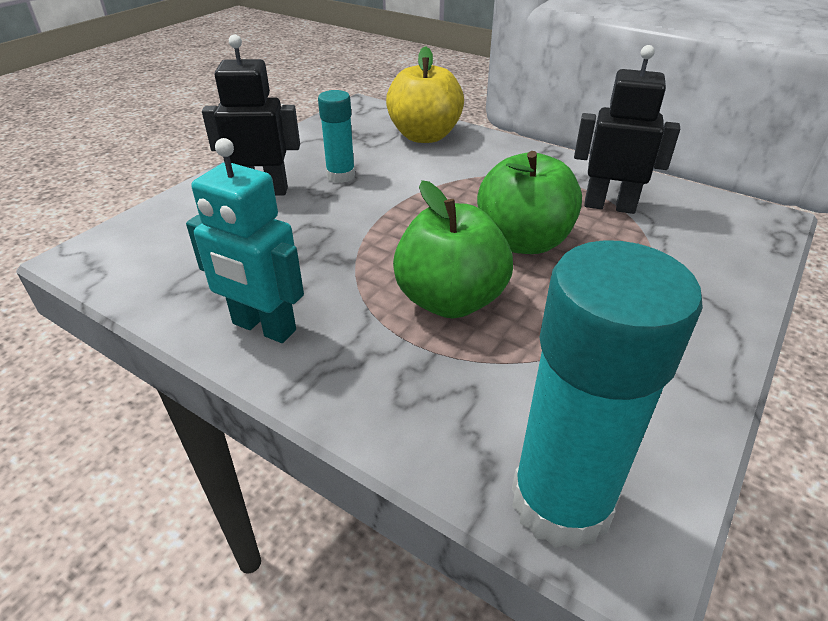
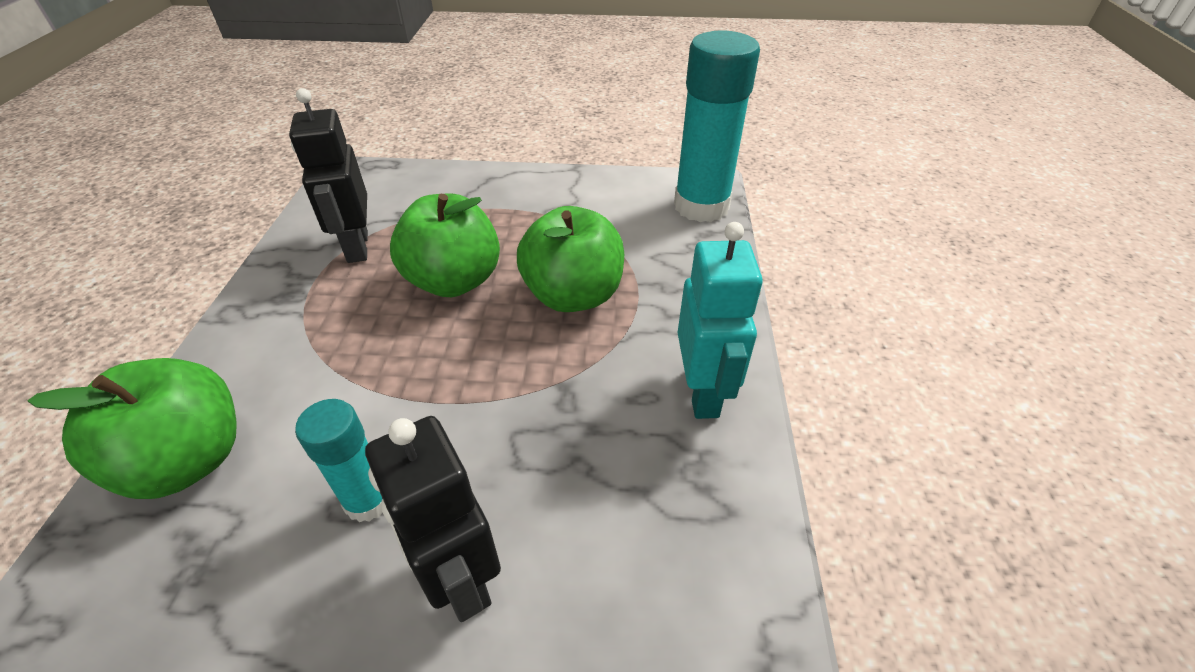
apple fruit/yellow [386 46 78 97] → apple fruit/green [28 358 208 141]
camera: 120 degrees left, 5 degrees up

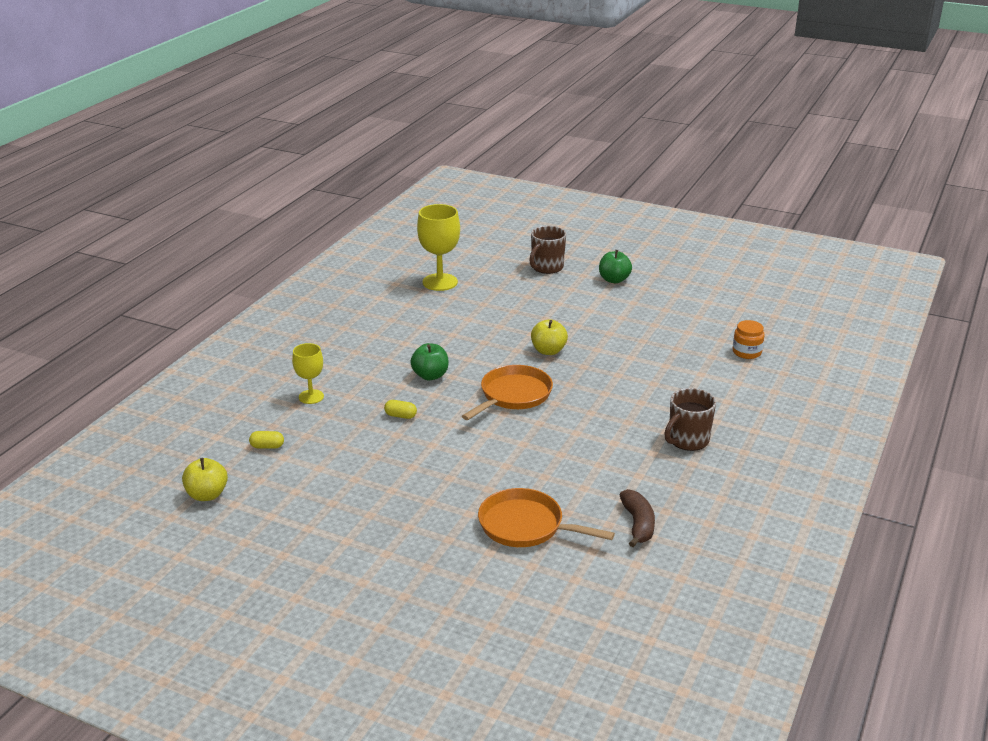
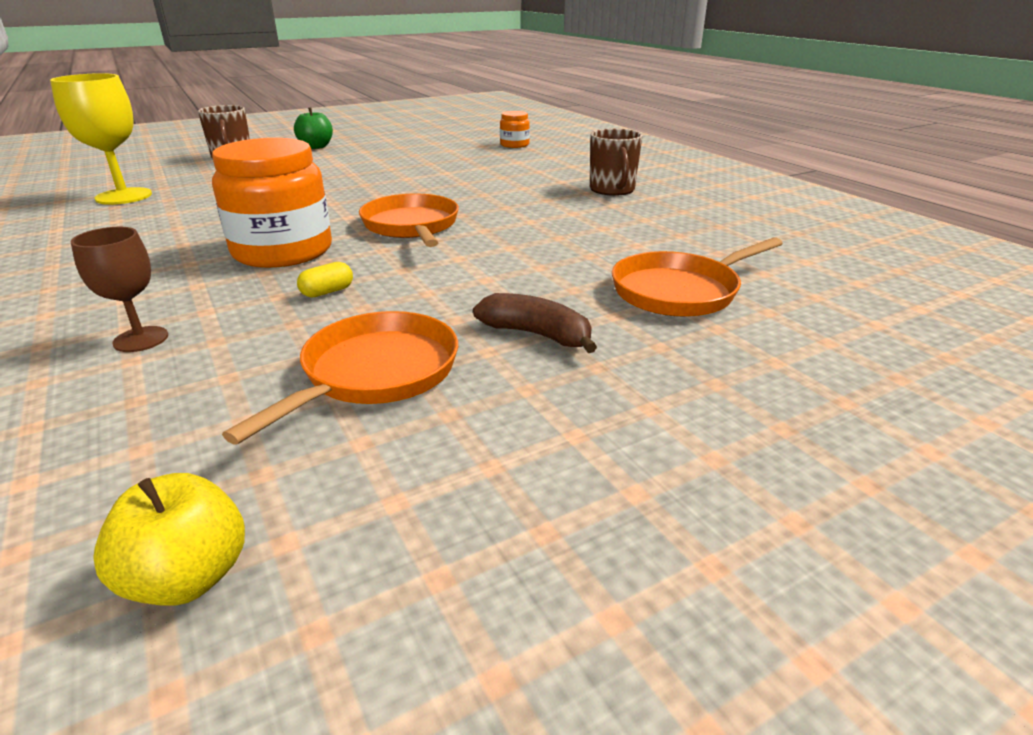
apple fruit/yellow [531 319 37 36] → -
wine glass/yellow [292 343 32 61] → wine glass/russet [71 227 97 125]
apple fruit/green [411 343 38 37] → preserve jar/orange-coloured [212 138 120 130]
capsule/yellow [249 431 35 18] → -
banana fruit/russet [620 489 35 58] → banana fruit/russet [473 293 124 60], move
- → skillet/orange-coloured [222 311 236 134]
camera: 55 degrees left, 0 degrees up

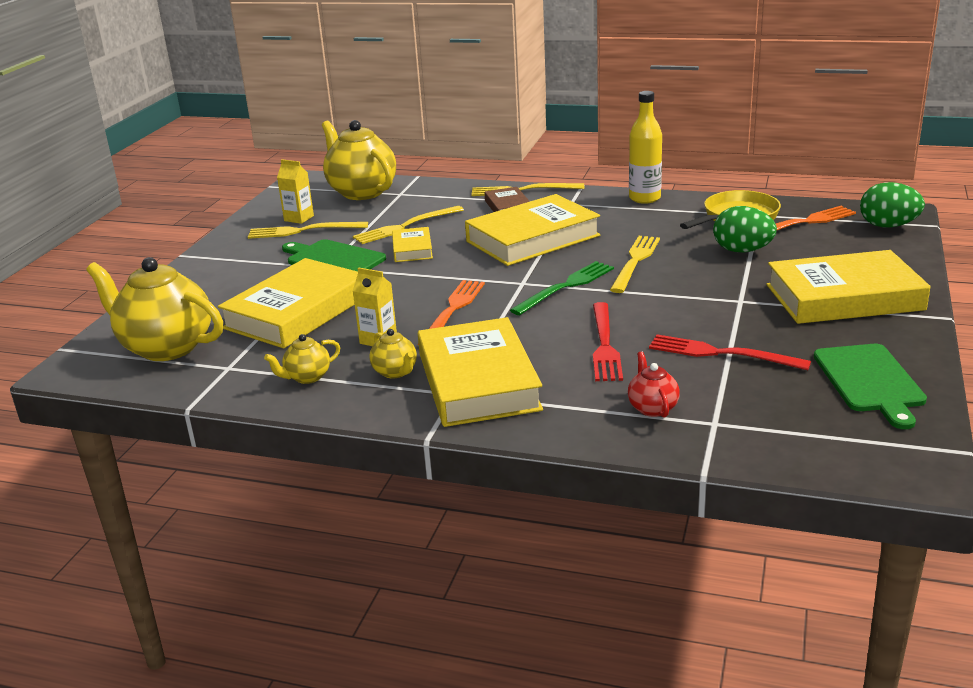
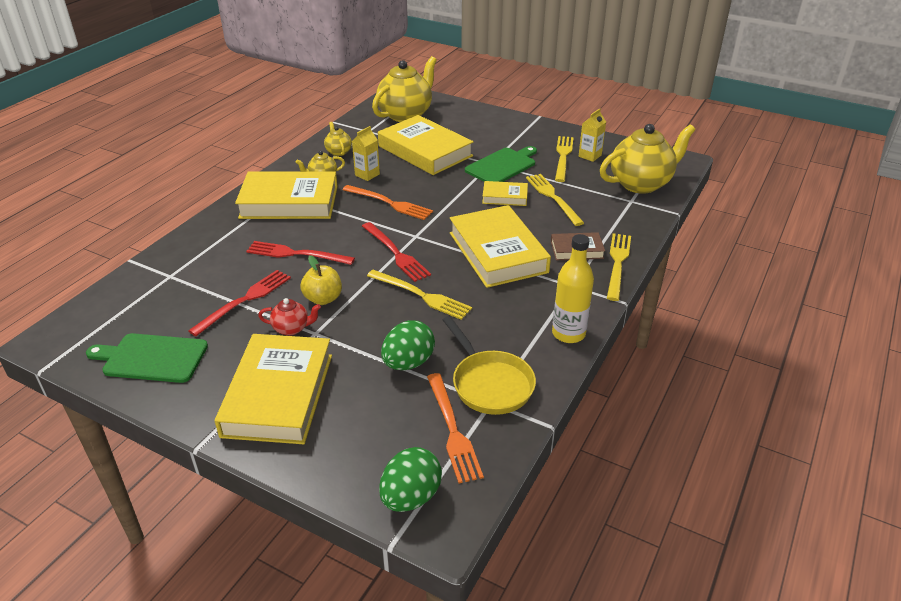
fork/green [510 261 104 54] → fork/red [362 222 69 60]
china teapot/red [628 351 52 67] → china teapot/red [258 298 63 38], move
- → apple fruit/yellow [300 255 42 50]
camera: 100 degrees right, 10 degrees up

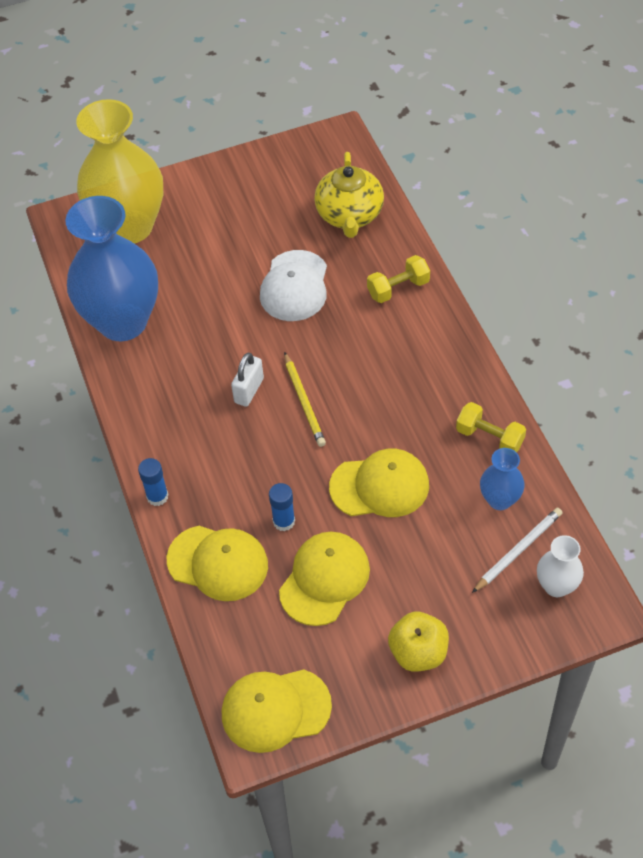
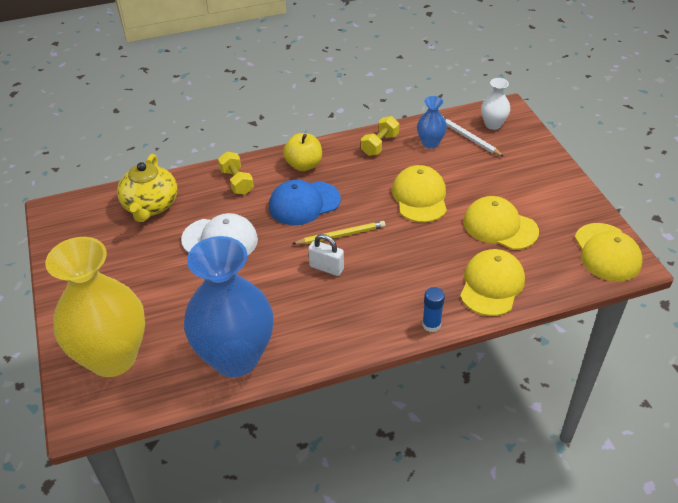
china teapot/yellow [314 152 70 86] → china teapot/yellow [117 154 60 68], 90 degrees clockwise
glue/blue [269 483 26 48] → -
apple fruit/yellow [388 611 61 61] → apple fruit/yellow [283 133 39 38], move
- → baseball cap/blue [269 180 72 45]
camera: 90 degrees left, 10 degrees down

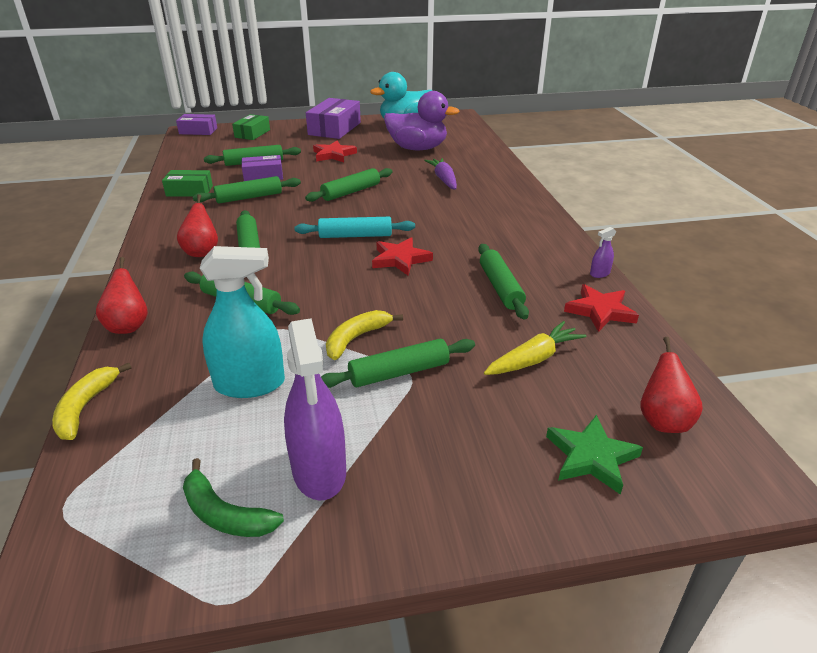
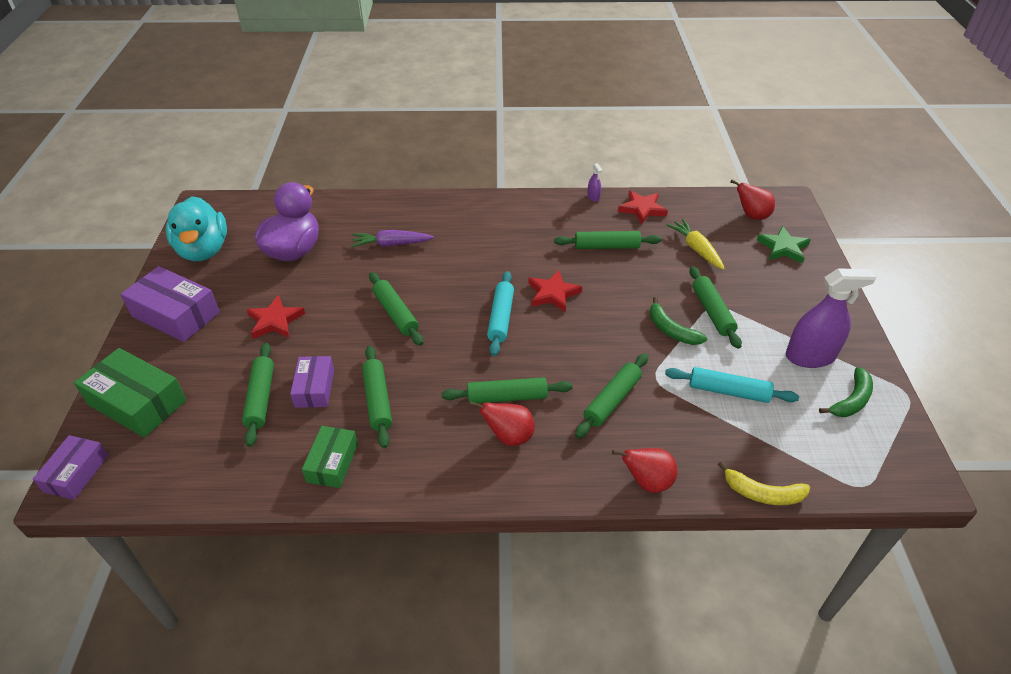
box/green [232 114 38 26] → box/green [74 348 112 90], x1.64
spray bottle/teal [200 246 85 152] → dough roller/teal [665 367 134 36]
banana fruit/yellow [326 310 77 50] → banana fruit/green [650 297 57 48]
camera: 80 degrees left, 10 degrees up

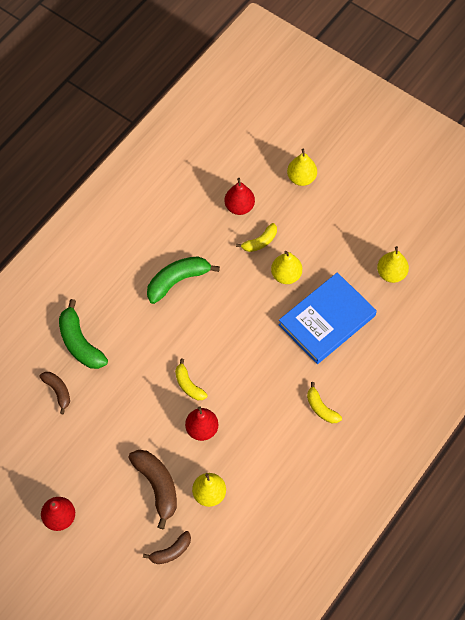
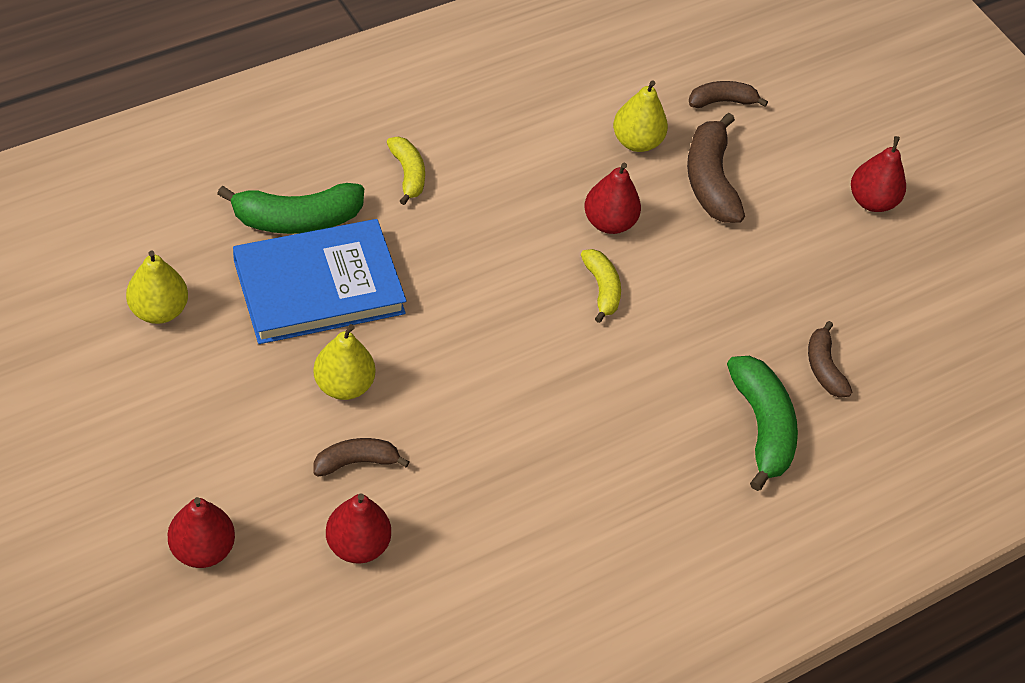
pear/yellow [287 148 30 38] → pear/red [168 497 67 71]
banana fruit/yellow [236 223 41 29] → banana fruit/russet [313 438 96 39]
banana fruit/green [147 256 73 48] → banana fruit/green [217 183 147 51], move
camera: 165 degrees left, 10 degrees down

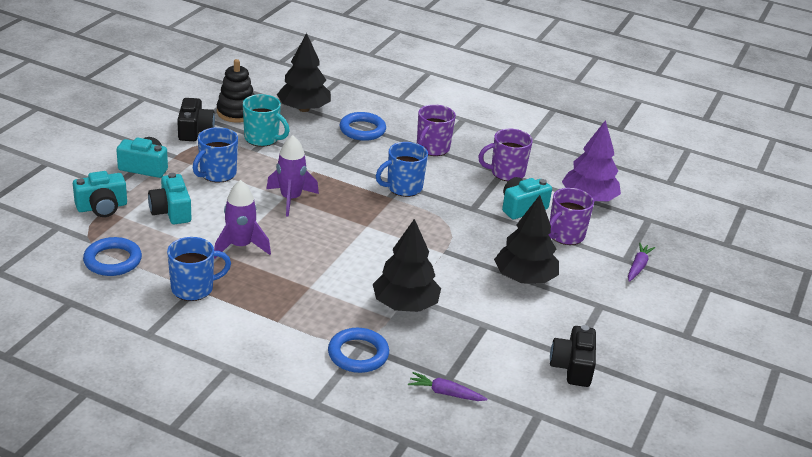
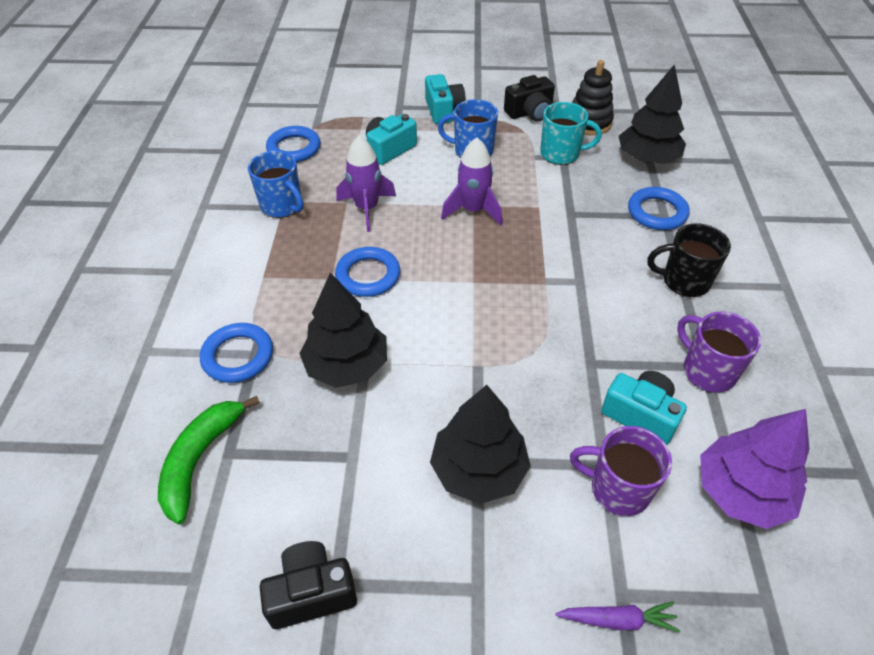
tea mug/teal [243 94 47 52] → tea mug/teal [540 102 62 63], 90 degrees counterclockwise
tea mug/purple [417 104 39 52] → tea mug/jet-black [648 223 83 74]
tea mug/blue [376 142 52 55] → -
photo camera/teal [73 171 54 46] → -
toy carrot/purple [408 372 80 29] → banana fruit/green [158 396 102 128]
- → torus/blue [335 247 65 50]
camera: 70 degrees right, 15 degrees up

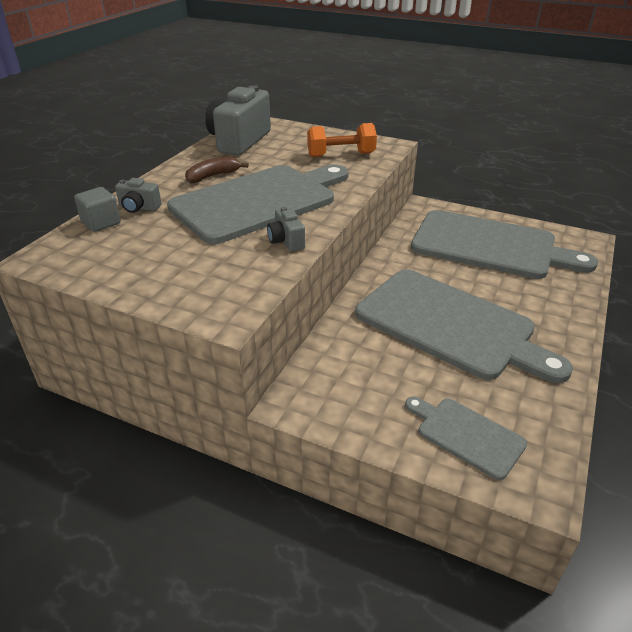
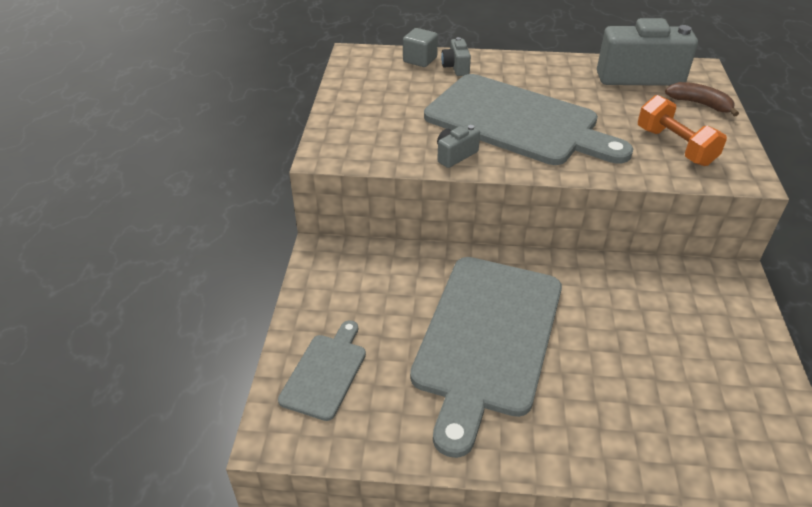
banana fruit/russet [185 156 64 27] → banana fruit/russet [665 82 74 35], move
chopping board/gray [411 210 187 69] → -
camera: 70 degrees right, 5 degrees up

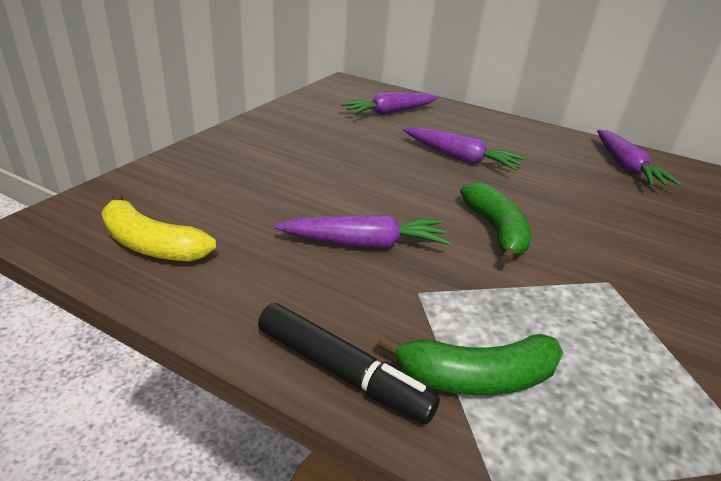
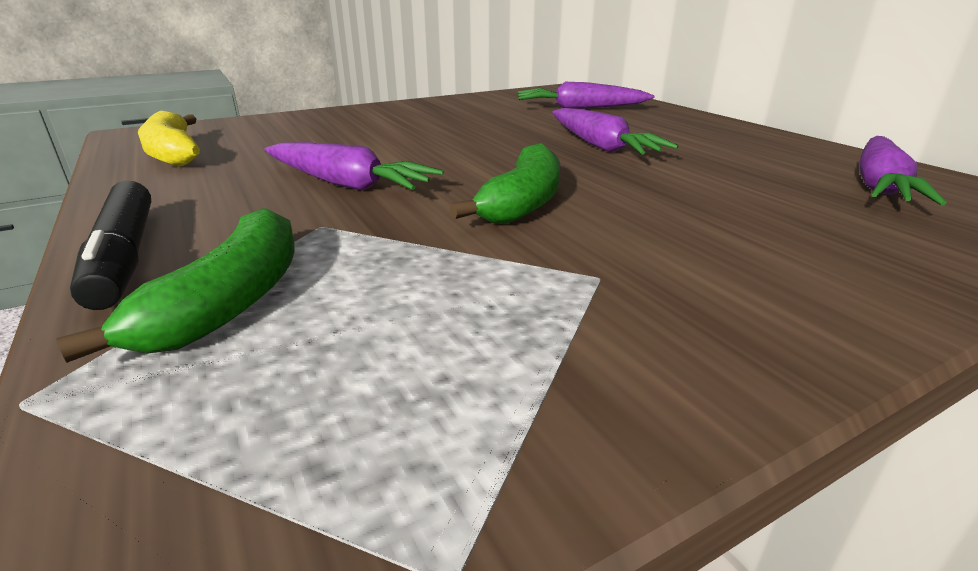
banana fruit/green [377 334 186 61] → banana fruit/green [56 208 239 155], 105 degrees counterclockwise
camera: 35 degrees right, 5 degrees down

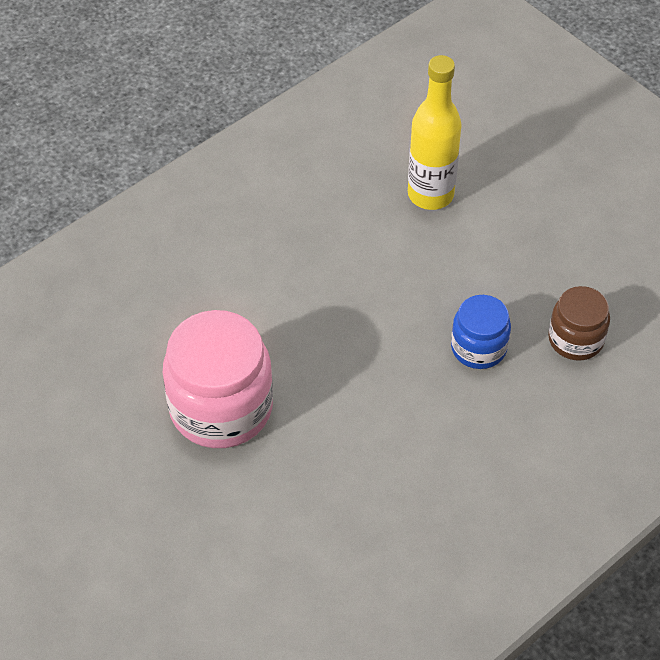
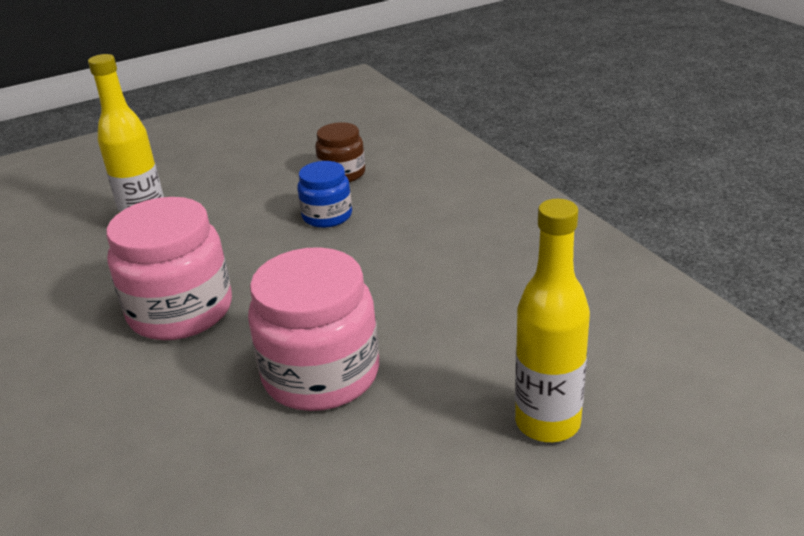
- → preserve jar/rose-pink [106 197 126 143]
- → flask/yellow [515 199 75 243]
camera: 75 degrees left, 20 degrees down

